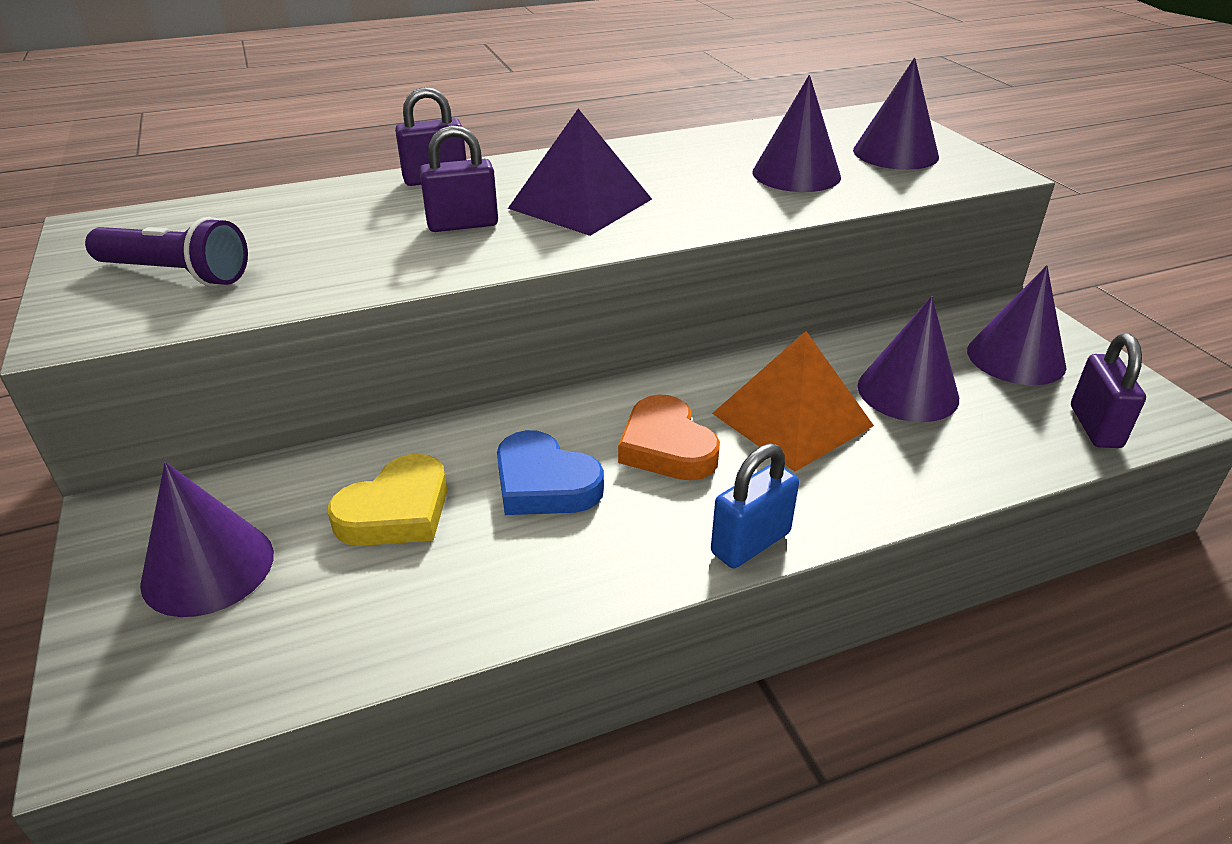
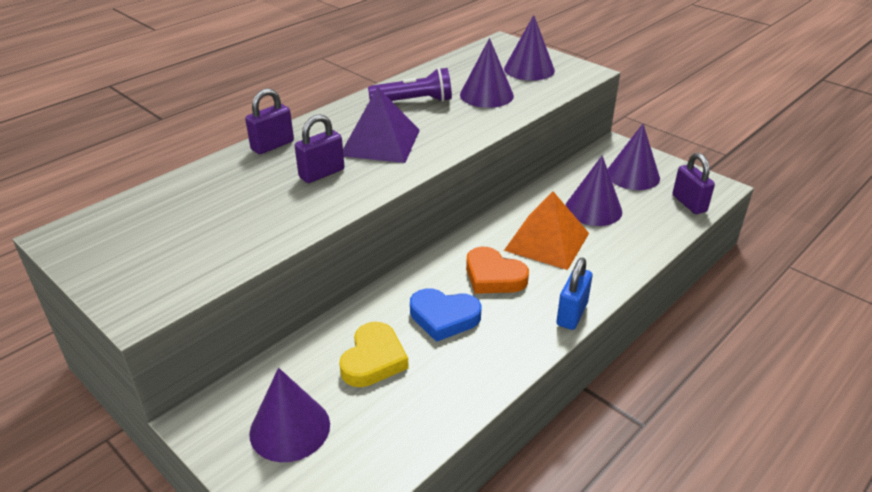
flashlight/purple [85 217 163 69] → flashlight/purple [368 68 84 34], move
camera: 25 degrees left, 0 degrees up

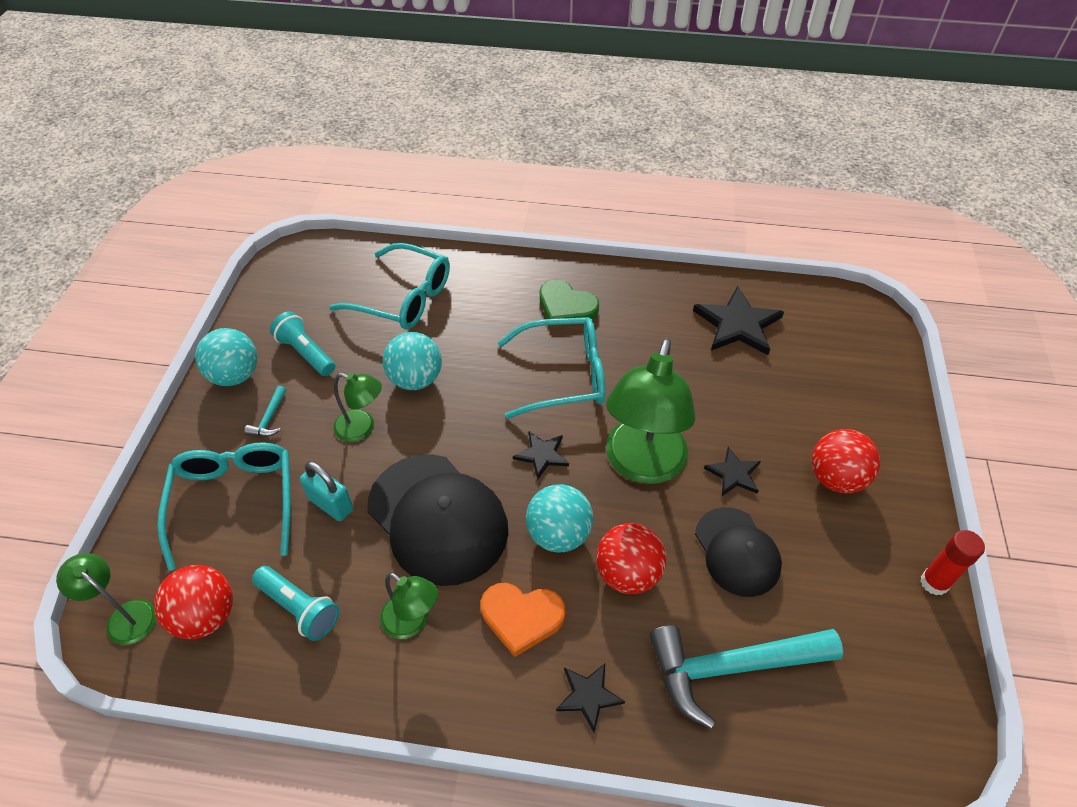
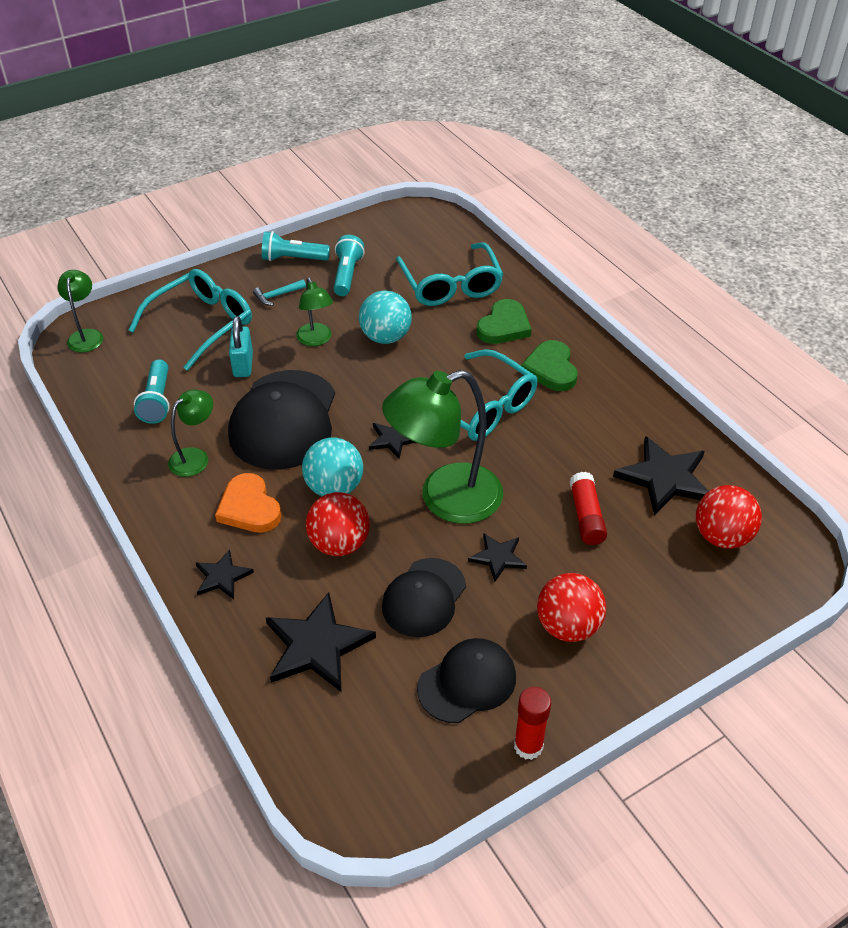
sphere/teal [195 328 62 58] → flashlight/teal [262 231 68 30]
sphere/red [154 565 79 74] → sphere/red [696 485 66 64], move
lamp/green [380 572 58 67] → lamp/green [168 389 45 88], 135 degrees counterclockwise
hammer/teal [649 625 194 104] → star shape/jet-black [266 592 110 100]
- → heart shape/green [476 299 55 45]
- → glue/red [569 472 38 73]
- → baseball cap/jet-black [417 638 99 85]
camera: 50 degrees right, 5 degrees down

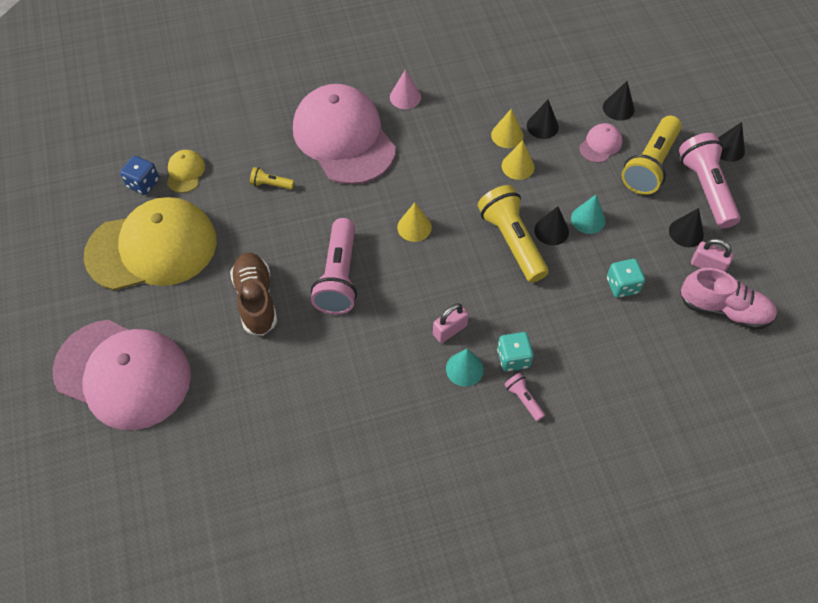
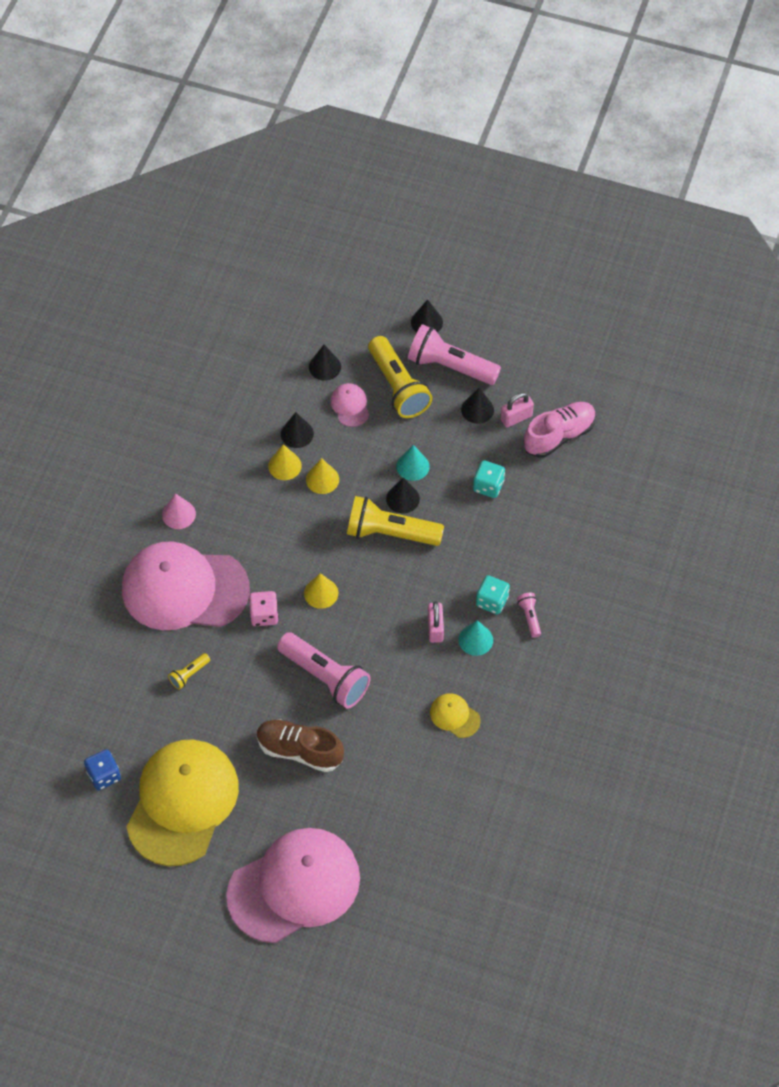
baseball cap/yellow [167 150 38 43] → baseball cap/yellow [430 693 51 45], move
flashlight/rose-pink [504 373 41 48] → flashlight/rose-pink [517 593 24 45], 75 degrees clockwise
- → game die/rose-pink [249 591 30 35]
camera: 55 degrees left, 0 degrees up

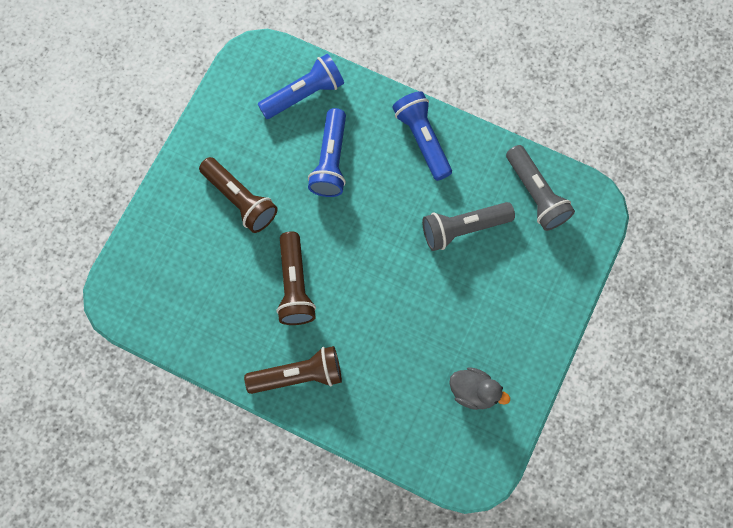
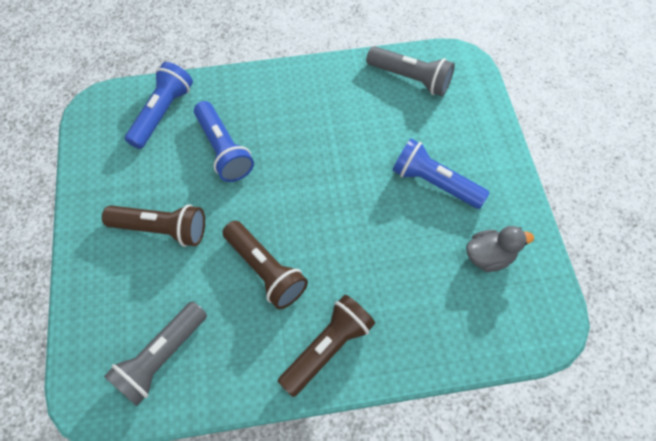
flashlight/blue [392 91 60 90] → flashlight/blue [393 139 97 70], move
flashlight/gray [422 202 93 49] → flashlight/gray [104 301 103 105], move
camera: 35 degrees left, 10 degrees down

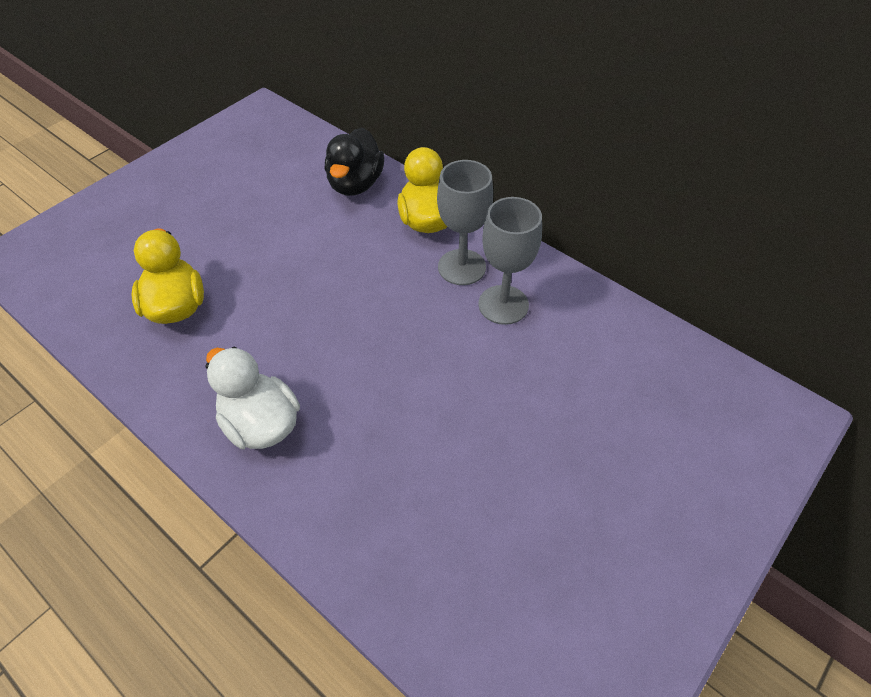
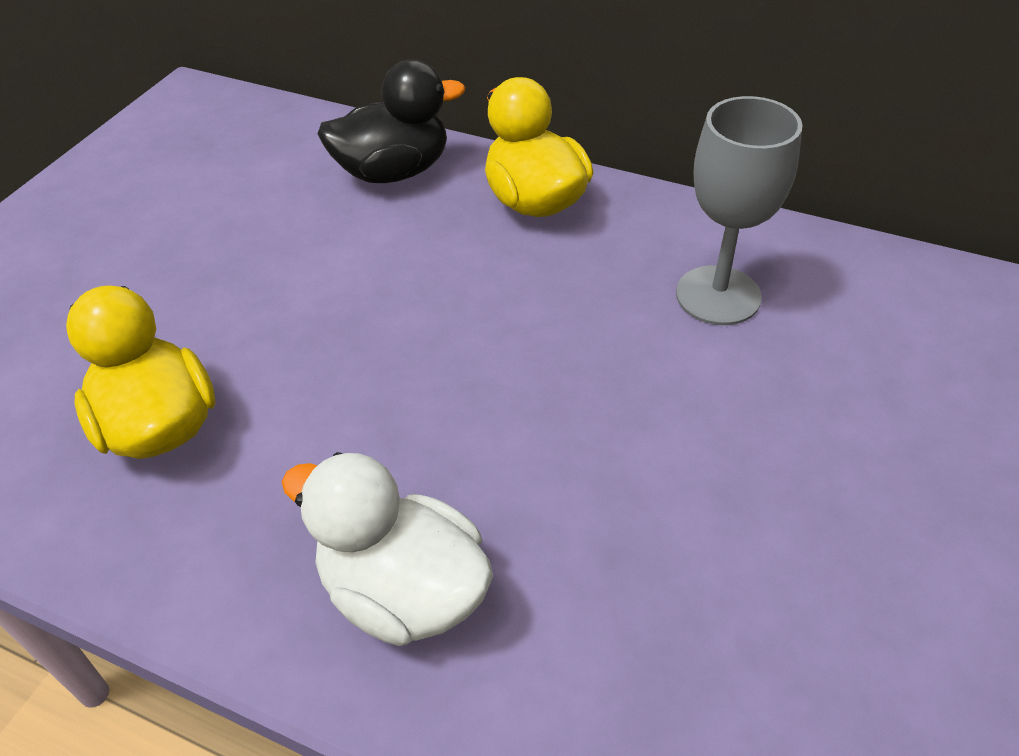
rubber duck/jet-black [325 128 59 68] → rubber duck/jet-black [317 60 148 123], 105 degrees counterclockwise
wine glass/gray [437 160 56 125] → -
camera: 15 degrees left, 5 degrees down

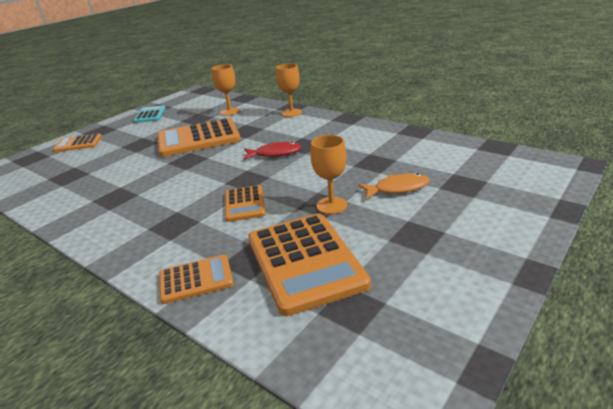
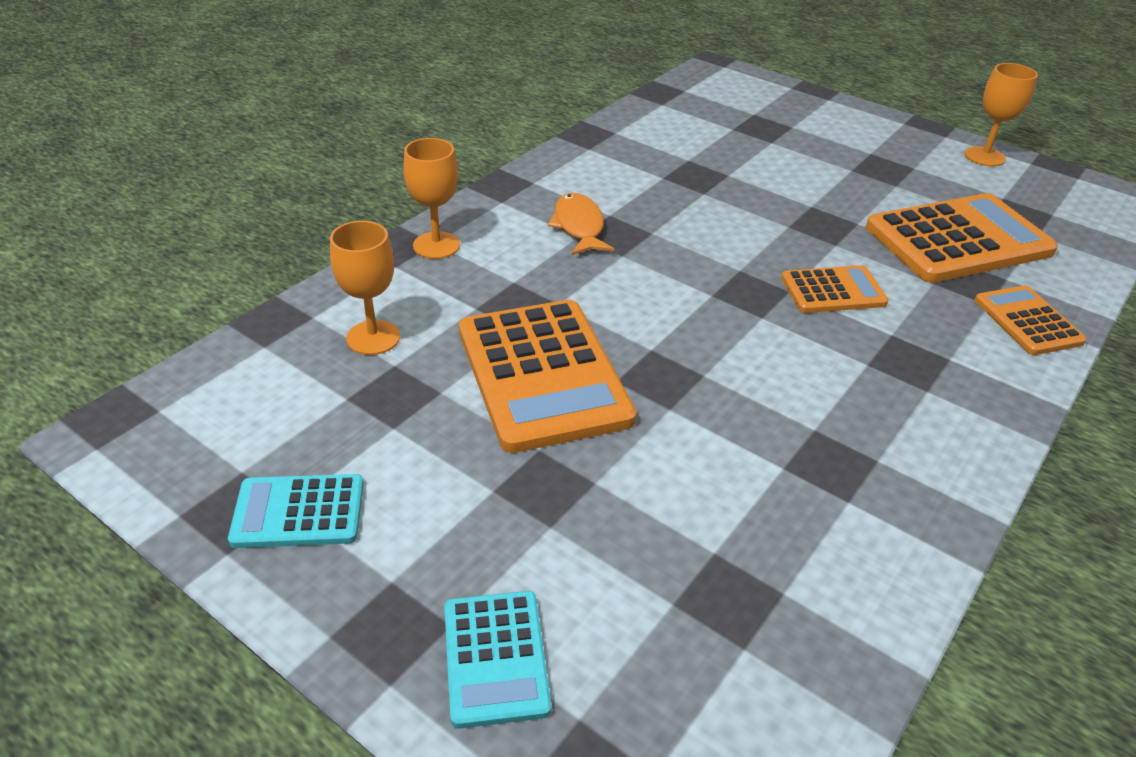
pocket calculator/orange-coloured [53 134 49 18] → pocket calculator/teal [444 591 107 138]
wine glass/orange-coloured [311 135 36 79] → wine glass/orange-coloured [965 63 73 103], move
fish/red [244 142 58 18] → -
fish/orange-coloured [358 173 72 26] → fish/orange-coloured [548 193 66 62], move
camera: 95 degrees left, 10 degrees up

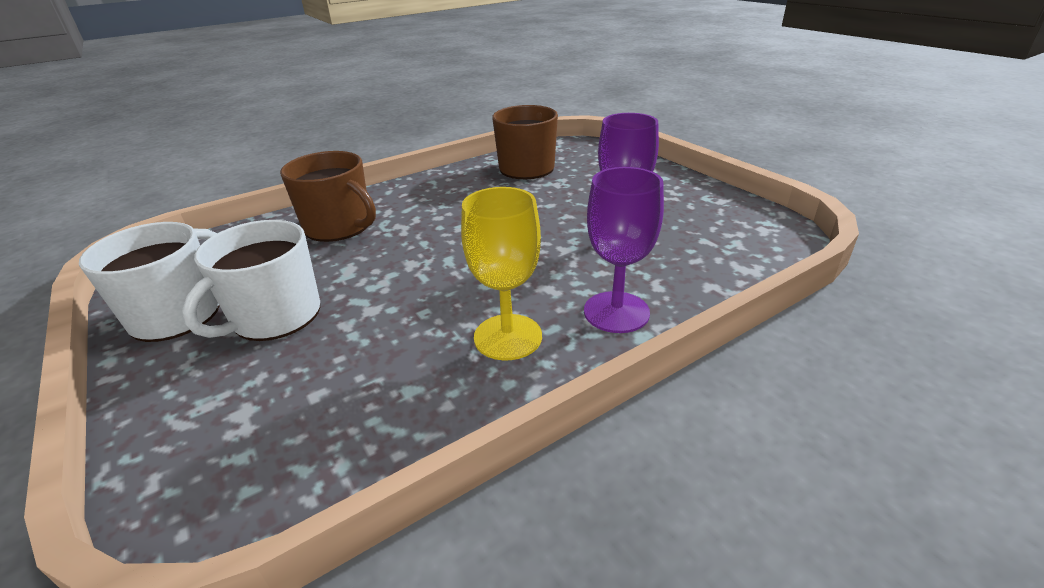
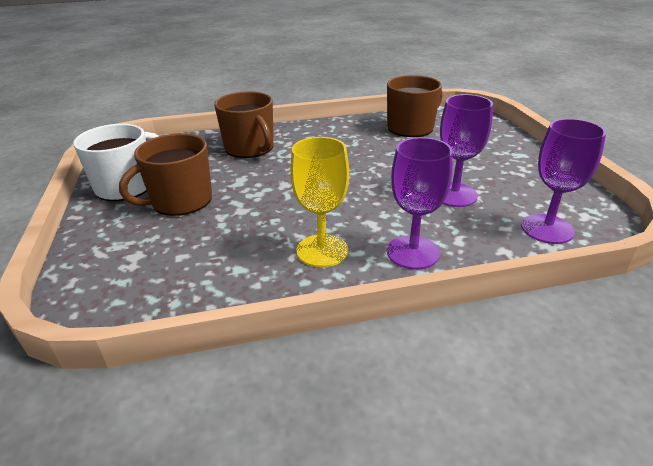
tea mug/white [182 220 138 121] → tea mug/russet [119 134 93 82]
- → wine glass/purple [521 118 85 126]
camera: 20 degrees right, 0 degrees up

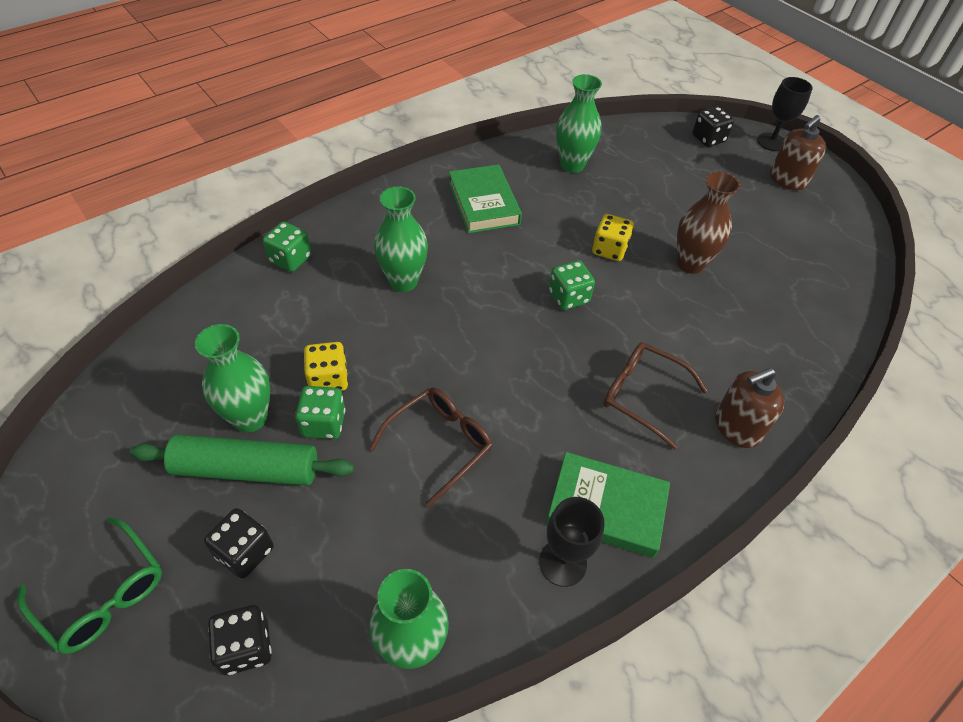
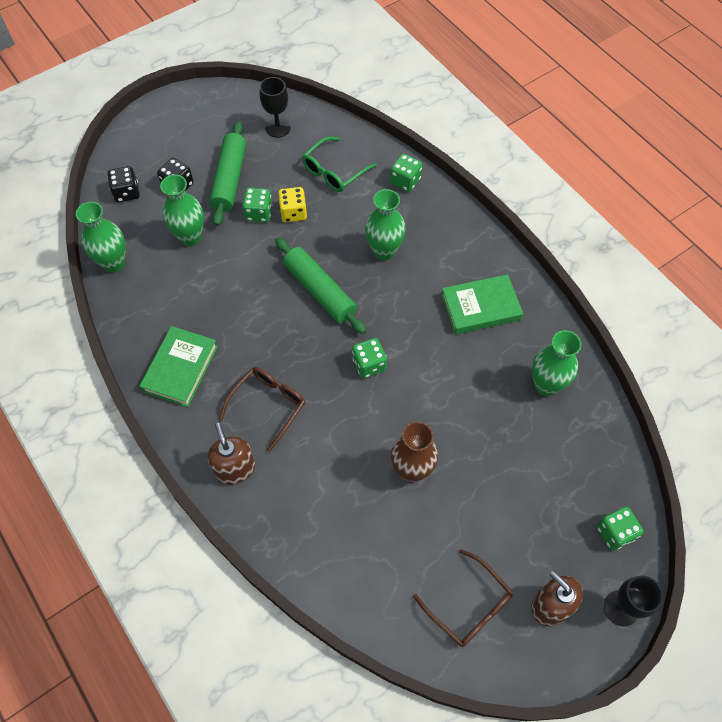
game die/jet-black [692 107 42 40] → game die/green [596 506 48 45]
game die/yellow [592 214 42 47] → -
flower vase/green [195 324 75 108] → flower vase/green [160 175 44 71], move
eyeglasses/russet [369 387 124 120] → eyeglasses/russet [413 549 100 98], move
wine glass/jet-black [539 497 66 90] → wine glass/jet-black [260 77 31 61], move
eyeglasses/green [17 517 145 137] → eyeglasses/green [302 136 75 56], move
- → dough roller/green [275 238 91 96]
camera: 95 degrees right, 10 degrees up

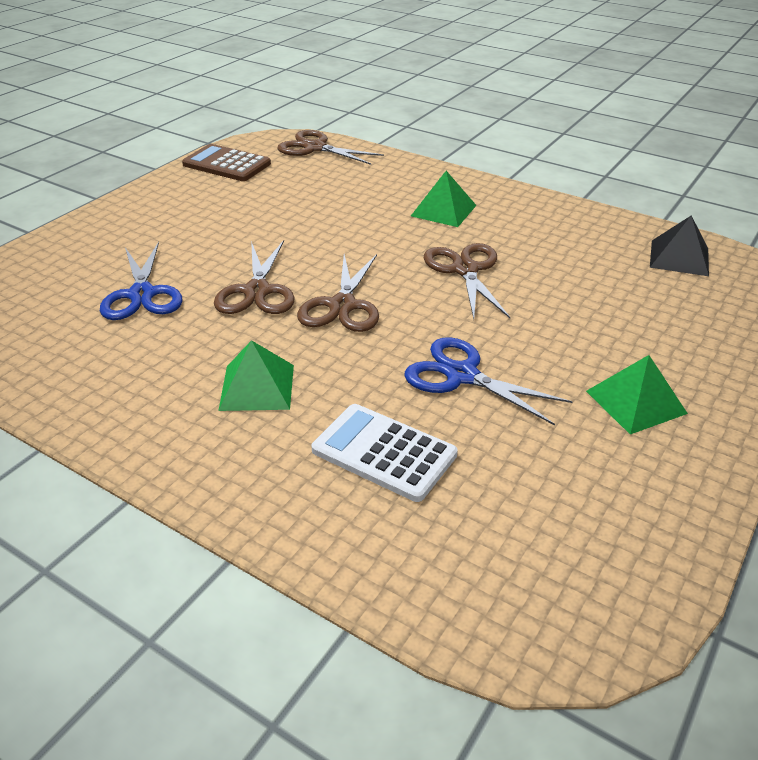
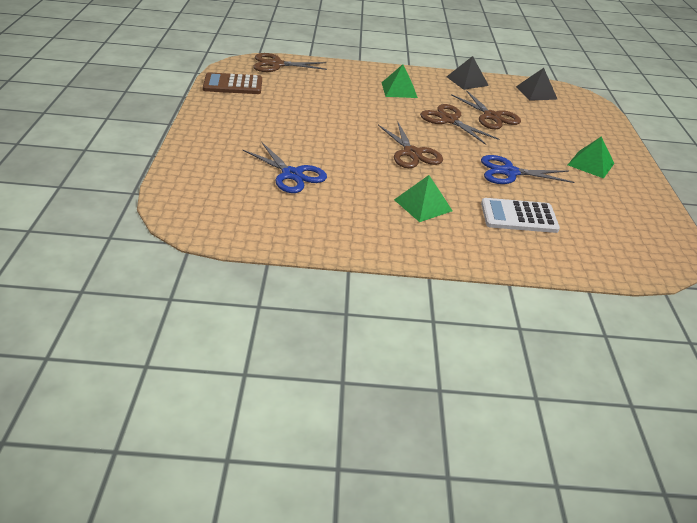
shears/russet [214 240 81 74] → shears/russet [451 90 70 39], move
- → solid pyramid/jet-black [447 56 42 34]
camera: 35 degrees left, 0 degrees up

